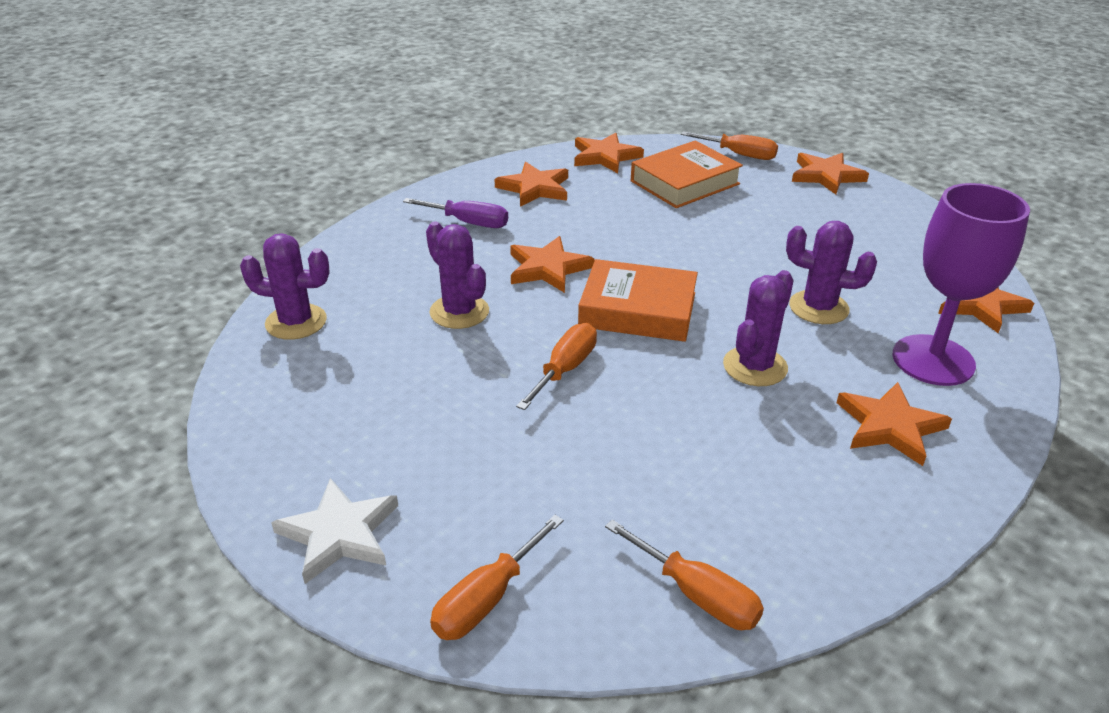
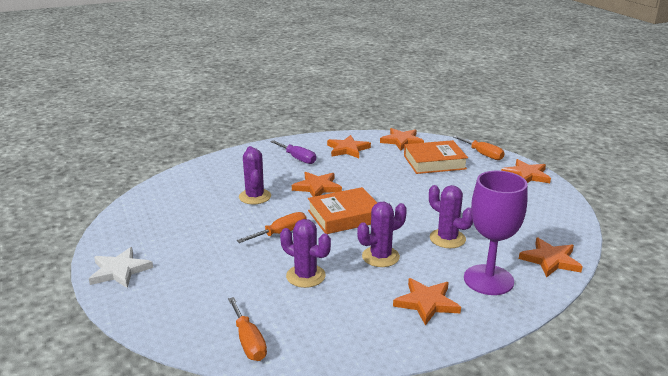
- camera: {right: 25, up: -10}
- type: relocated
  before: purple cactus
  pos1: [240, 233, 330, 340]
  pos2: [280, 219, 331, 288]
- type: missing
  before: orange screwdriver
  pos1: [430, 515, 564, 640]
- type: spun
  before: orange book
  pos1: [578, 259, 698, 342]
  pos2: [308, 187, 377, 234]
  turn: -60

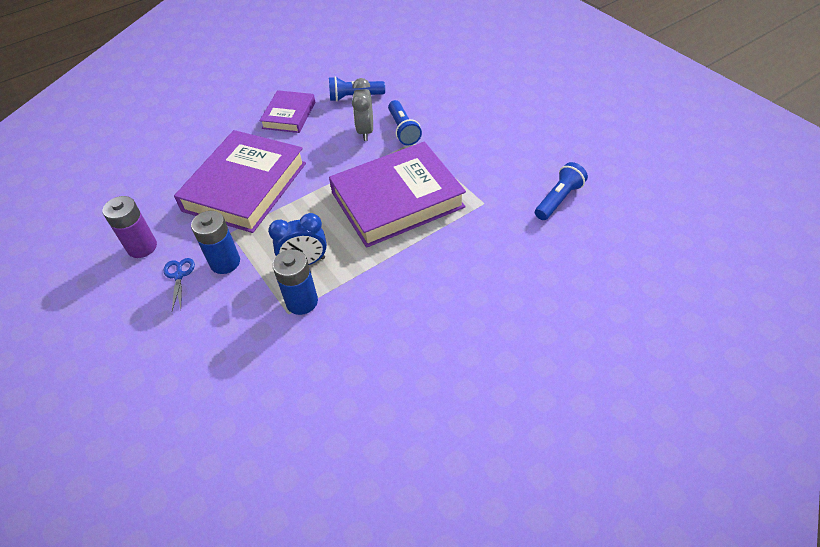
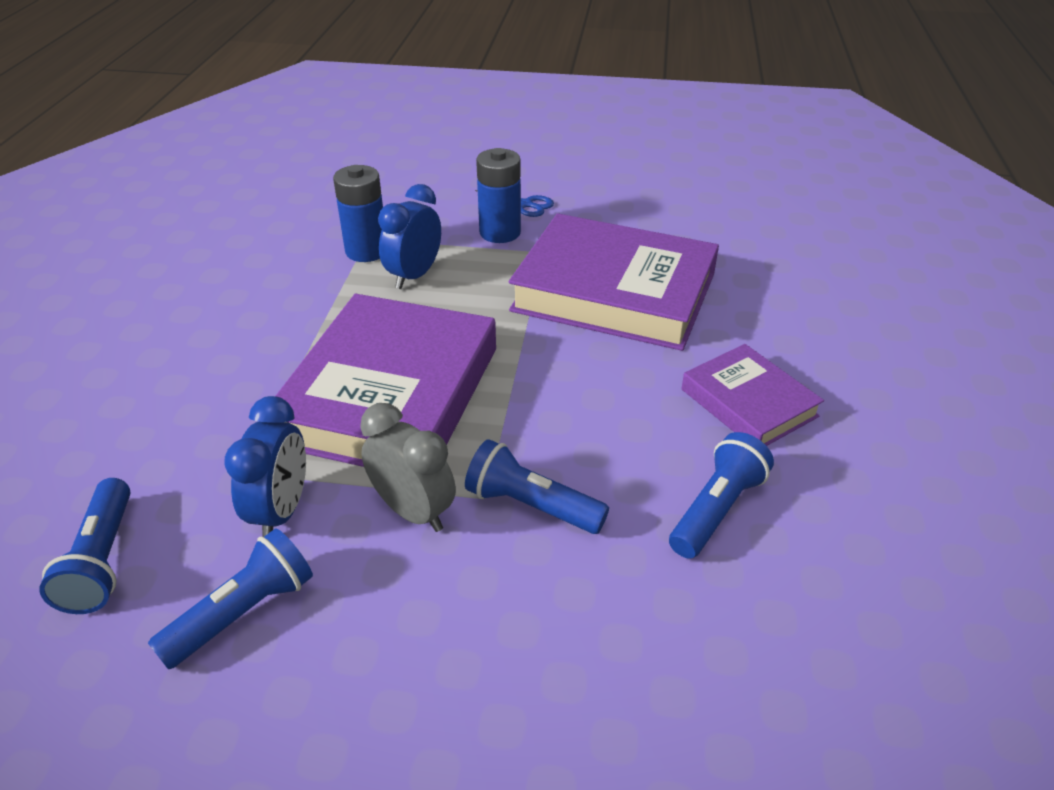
- camera: {right: 130, up: -10}
- type: missing
  before: purple battery
  pos1: [103, 196, 157, 258]
- type: spun
  before: purple book
  pos1: [174, 130, 306, 233]
  pos2: [509, 213, 719, 351]
  turn: -45
- type: relocated
  before: grey clock
  pos1: [352, 78, 373, 141]
  pos2: [360, 403, 456, 532]
- type: appeared
  after: blue flashlight
  pos2: [148, 528, 313, 669]
- type: appeared
  after: blue clock
  pos2: [224, 396, 306, 537]

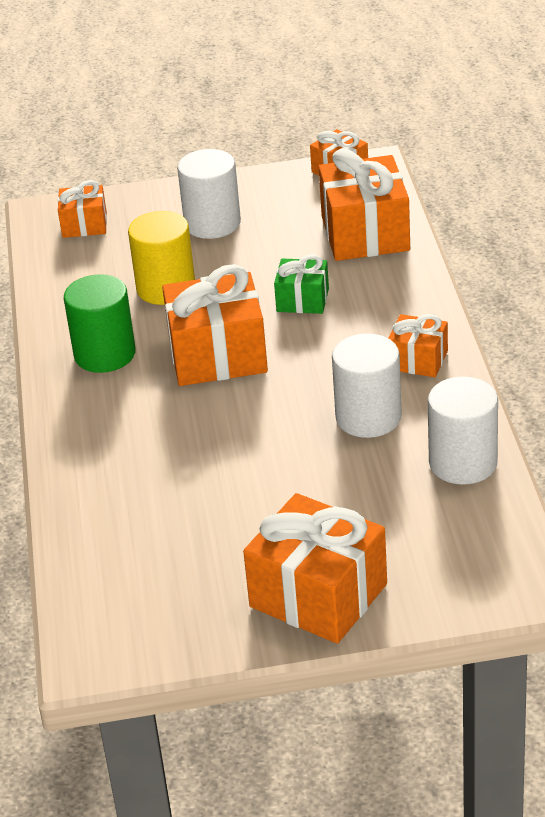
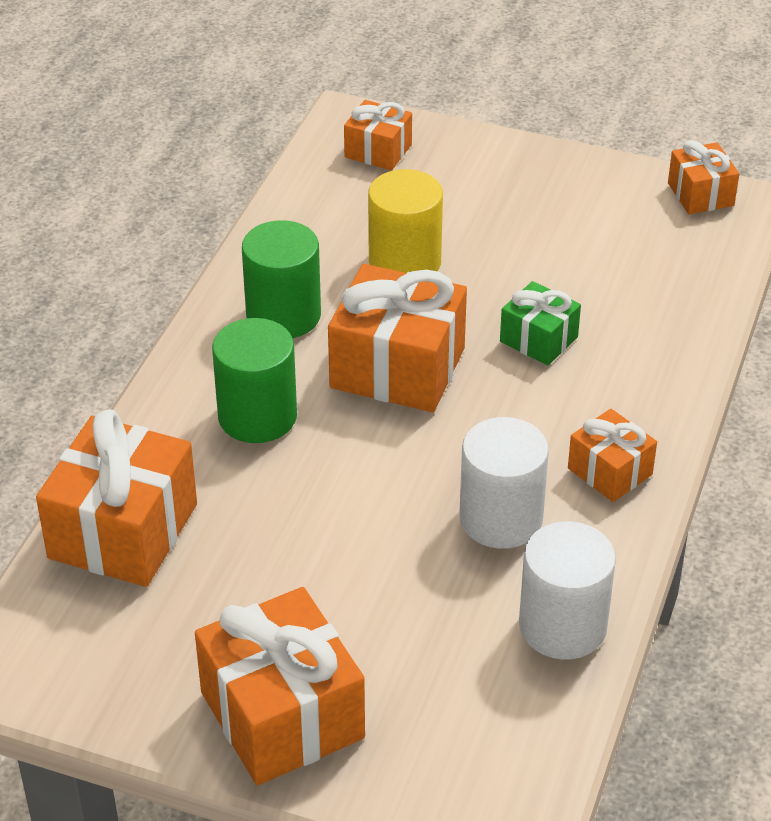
- camera: {right: 25, up: 5}
- type: missing
  before: white cylinder
  pos1: [177, 149, 241, 239]
- type: relocated
  before: orange gift
  pos1: [319, 148, 410, 261]
  pos2: [36, 409, 197, 587]
- type: appeared
  after: green cylinder
  pos2: [212, 318, 297, 443]

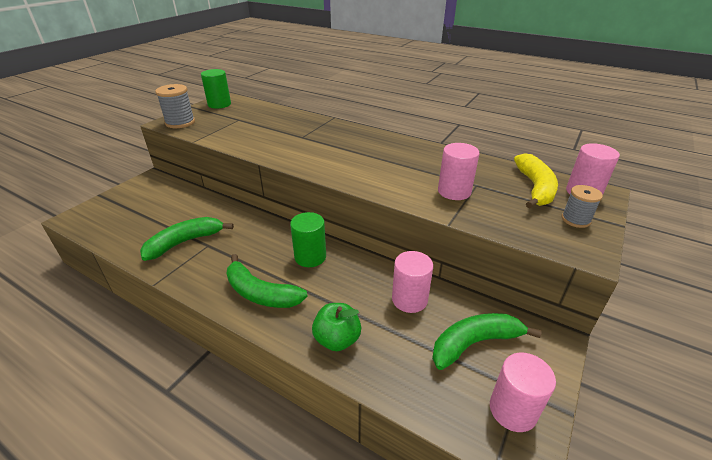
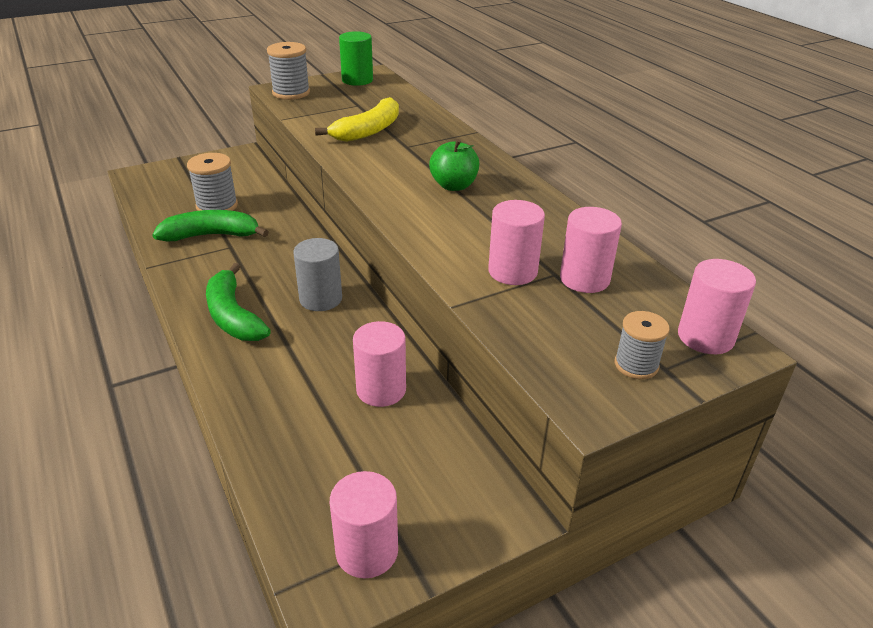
- camera: {right: 30, up: 0}
- type: colour
  before: green cylinder
  after: grey cylinder
  pos1: [290, 212, 326, 267]
  pos2: [293, 238, 342, 311]
- type: relocated
  before: green apple
  pos1: [312, 303, 361, 351]
  pos2: [429, 139, 479, 191]
- type: missing
  before: green banana
  pos1: [432, 313, 541, 370]
- type: relocated
  before: yellow banana
  pos1: [514, 153, 558, 208]
  pos2: [315, 97, 399, 142]
- type: appeared
  after: grey spool
  pos2: [187, 153, 238, 211]
- type: appeared
  after: pink cylinder
  pos2: [560, 207, 622, 293]

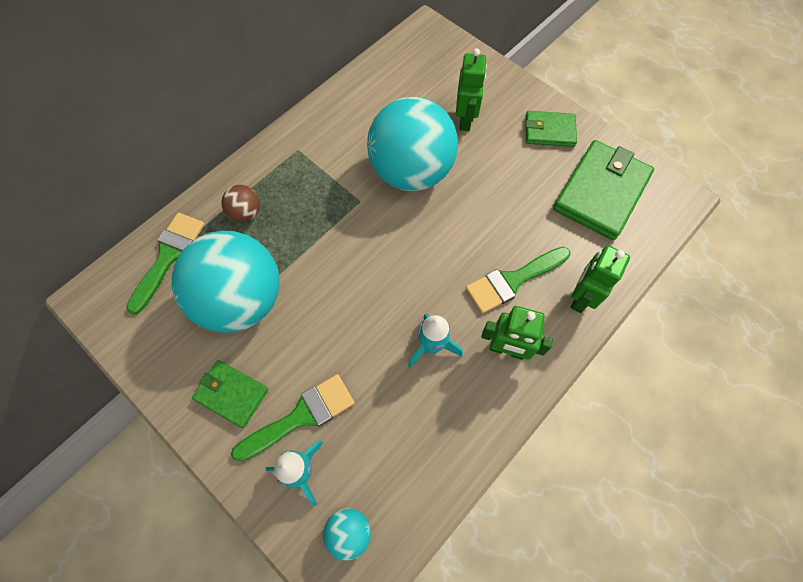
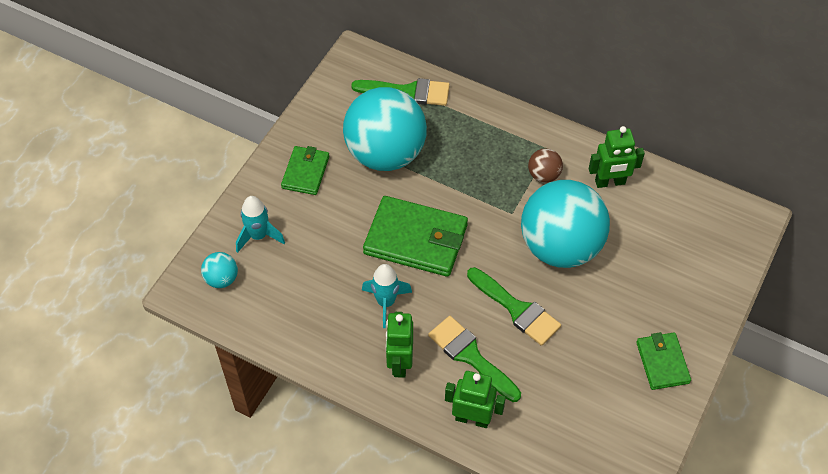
- camera: {right: 75, up: -10}
- type: relocated
  before: brown ball
  pos1: [221, 185, 260, 222]
  pos2: [528, 148, 563, 183]
- type: relocated
  before: green brush
  pos1: [231, 374, 355, 462]
  pos2: [467, 267, 561, 346]
- type: relocated
  before: green robot
  pos1: [456, 48, 487, 131]
  pos2: [589, 126, 645, 188]
- type: relocated
  before: green wallet
  pos1: [553, 140, 654, 240]
  pos2: [363, 196, 468, 277]

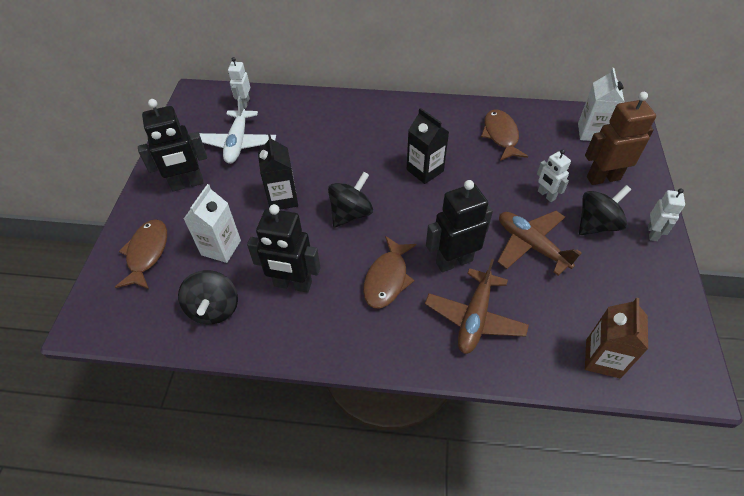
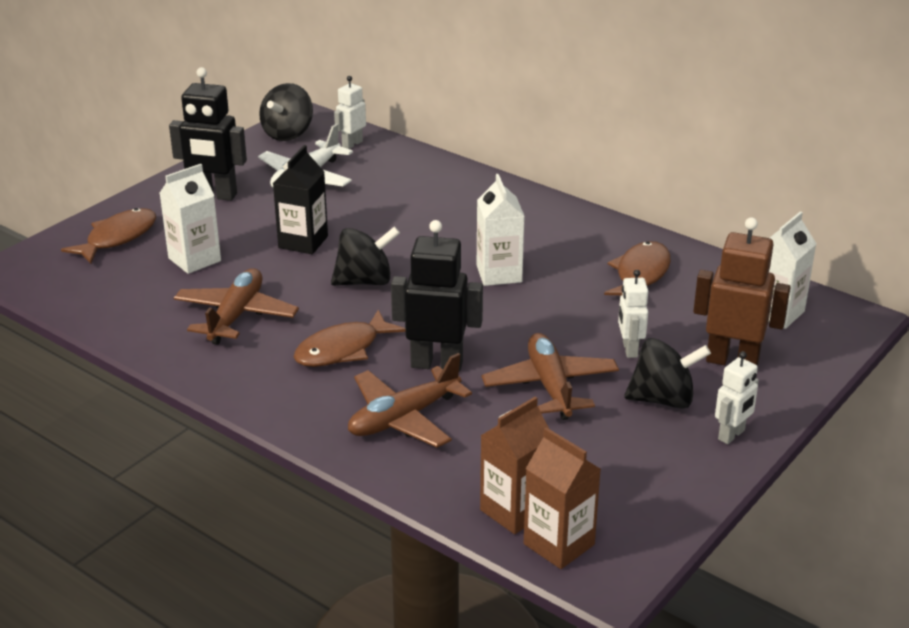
- camera: {right: 30, up: -20}
- type: relocated
  before: black spinning top
  pos1: [178, 270, 238, 324]
  pos2: [259, 83, 313, 141]
- type: exchanged
  before: black robot
  after: brown plane
  pos1: [247, 204, 321, 293]
  pos2: [174, 268, 299, 345]
- type: colour
  before: black carton
  after: white carton
  pos1: [407, 108, 449, 184]
  pos2: [477, 174, 525, 286]
- type: appeared
  after: brown carton
  pos2: [524, 427, 601, 569]

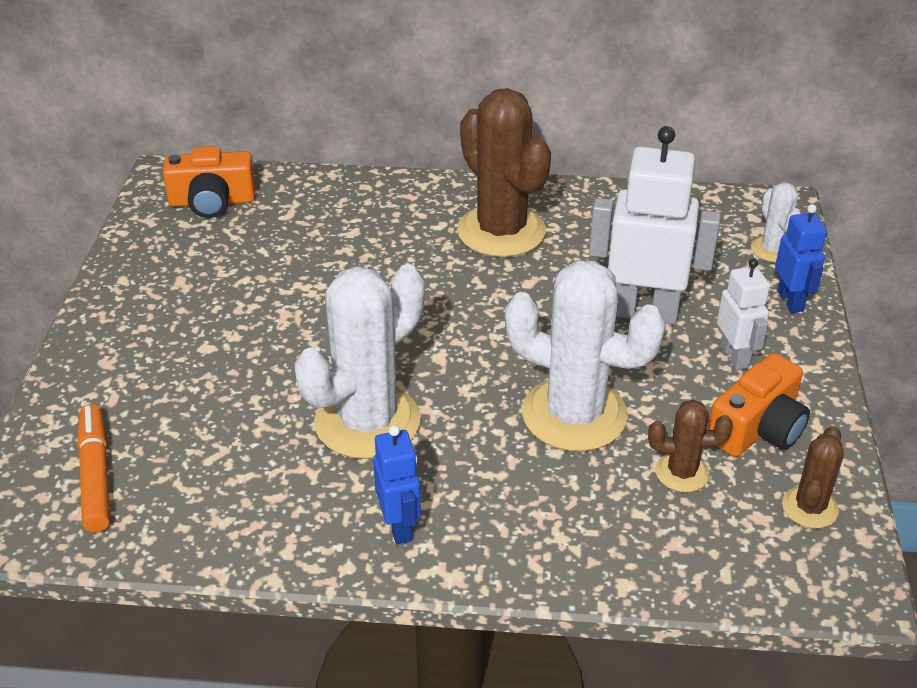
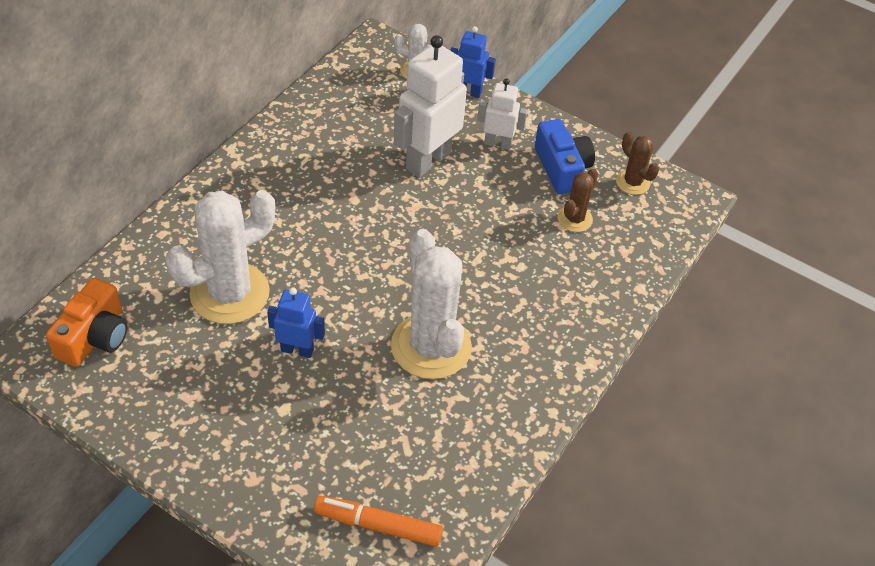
- camera: {right: -65, up: 10}
- type: relocated
  before: blue robot
  pos1: [373, 425, 421, 544]
  pos2: [267, 287, 325, 358]
- type: missing
  before: brown cactus
  pos1: [457, 88, 551, 257]
- type: relocated
  before: white cactus
  pos1: [505, 260, 666, 452]
  pos2: [166, 190, 275, 324]
- type: colour
  before: orange camera
  after: blue camera
  pos1: [708, 353, 810, 457]
  pos2: [535, 119, 595, 194]

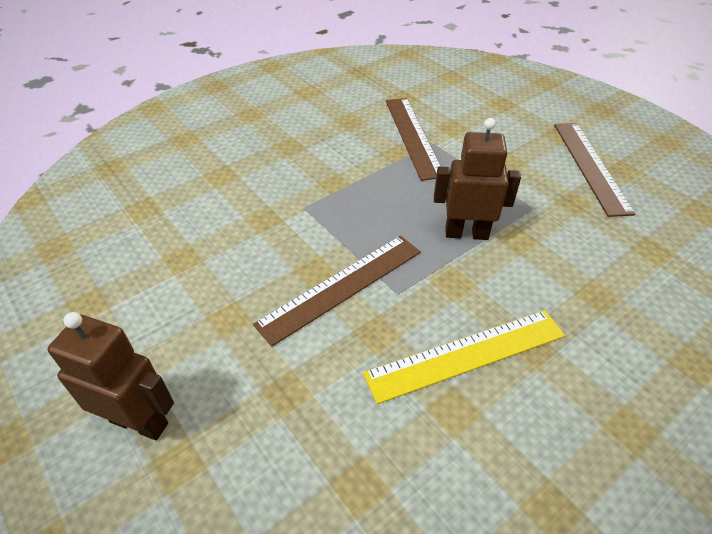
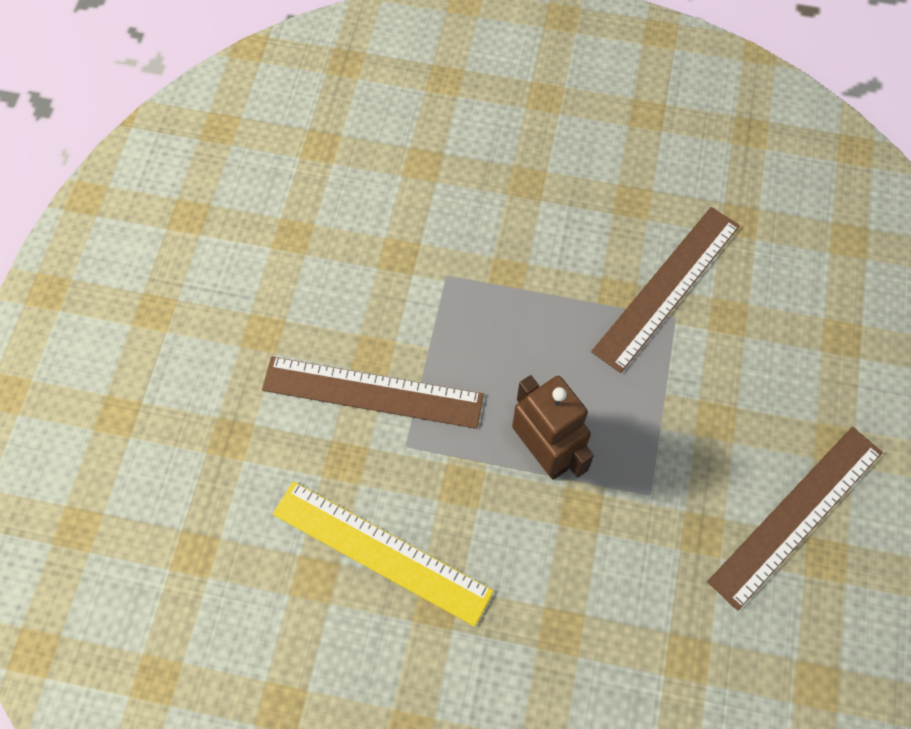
- camera: {right: 50, up: 20}
- type: missing
  before: brown robot
  pos1: [48, 312, 174, 440]

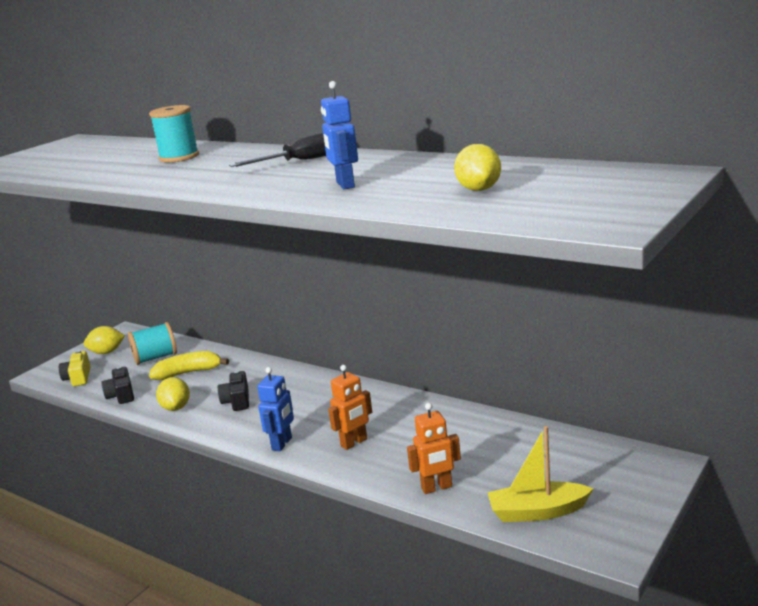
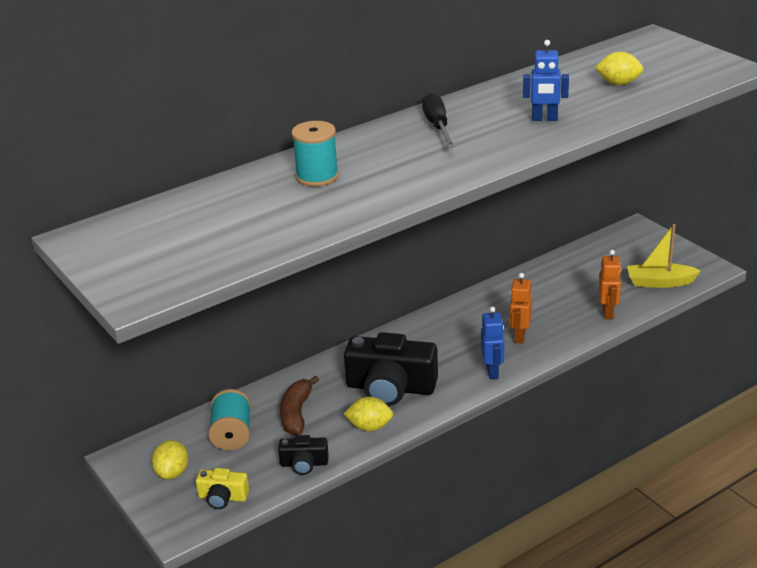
- camera: {right: -70, up: 10}
- type: colour
  before: yellow banana
  after: brown banana
  pos1: [149, 351, 229, 380]
  pos2: [280, 375, 319, 435]
- type: size
  before: black camera
  pos1: [218, 370, 249, 411]
  pos2: [344, 332, 438, 406]
  scale: 2.01
- type: spun
  before: blue robot
  pos1: [257, 367, 294, 451]
  pos2: [481, 307, 504, 379]
  turn: 45
- type: spun
  before: orange robot
  pos1: [328, 365, 372, 450]
  pos2: [510, 273, 532, 343]
  turn: -150
- type: spun
  before: yellow boat
  pos1: [487, 426, 594, 522]
  pos2: [627, 224, 701, 288]
  turn: 75

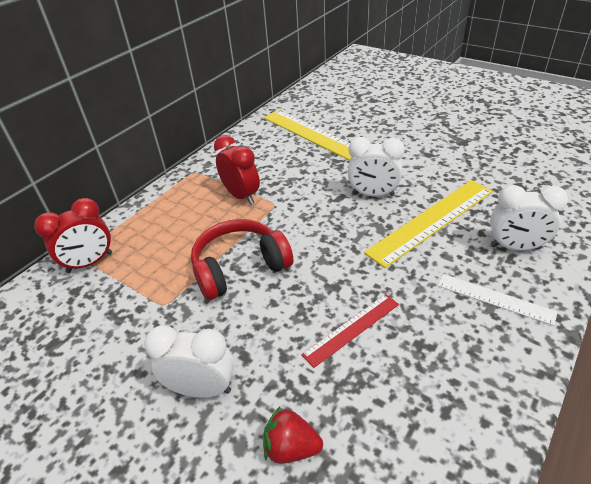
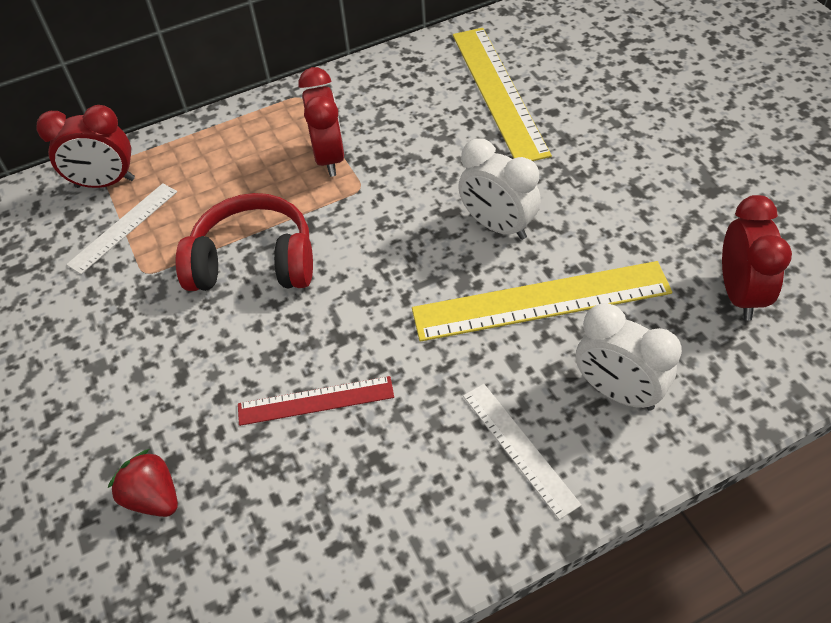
- camera: {right: 30, up: 10}
- type: missing
  before: white clock
  pos1: [144, 325, 234, 398]
- type: appeared
  after: white ruler
  pos2: [66, 183, 177, 274]
- type: appeared
  after: red clock
  pos2: [722, 195, 792, 321]

